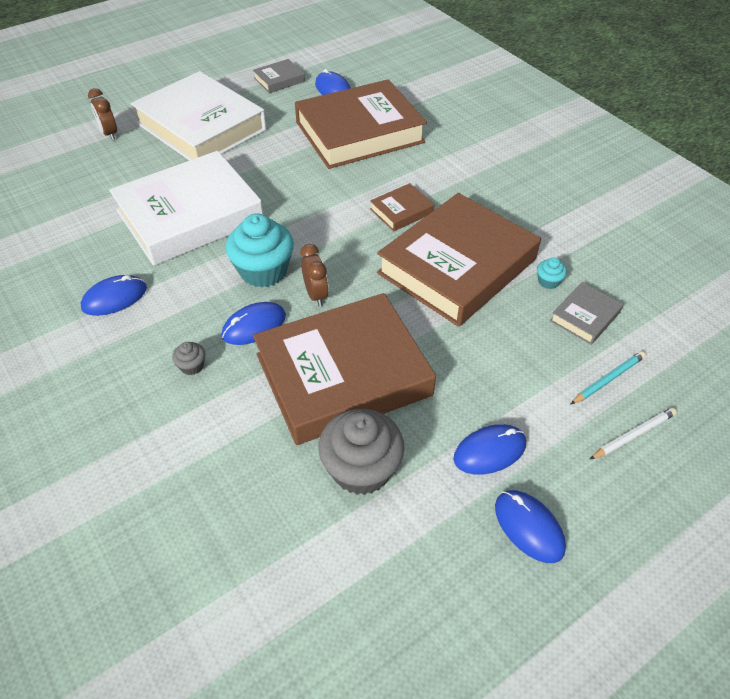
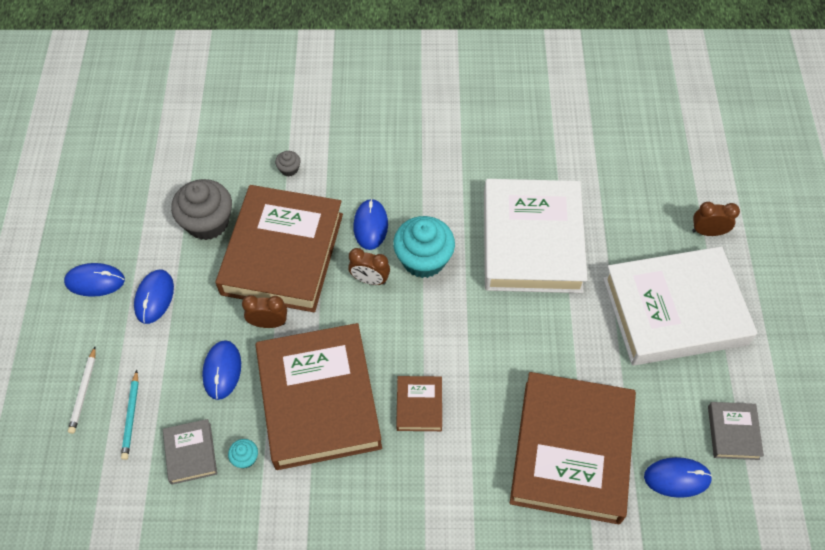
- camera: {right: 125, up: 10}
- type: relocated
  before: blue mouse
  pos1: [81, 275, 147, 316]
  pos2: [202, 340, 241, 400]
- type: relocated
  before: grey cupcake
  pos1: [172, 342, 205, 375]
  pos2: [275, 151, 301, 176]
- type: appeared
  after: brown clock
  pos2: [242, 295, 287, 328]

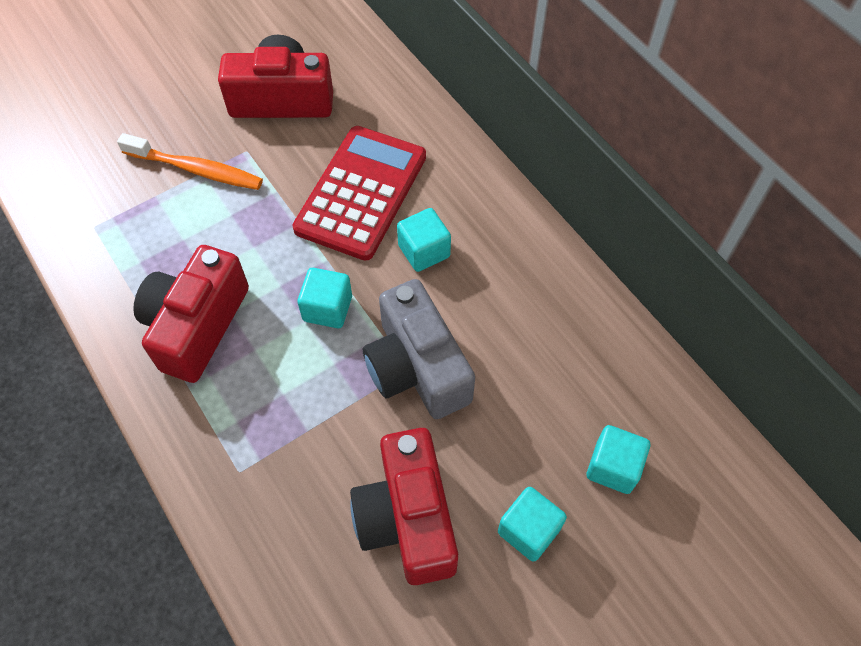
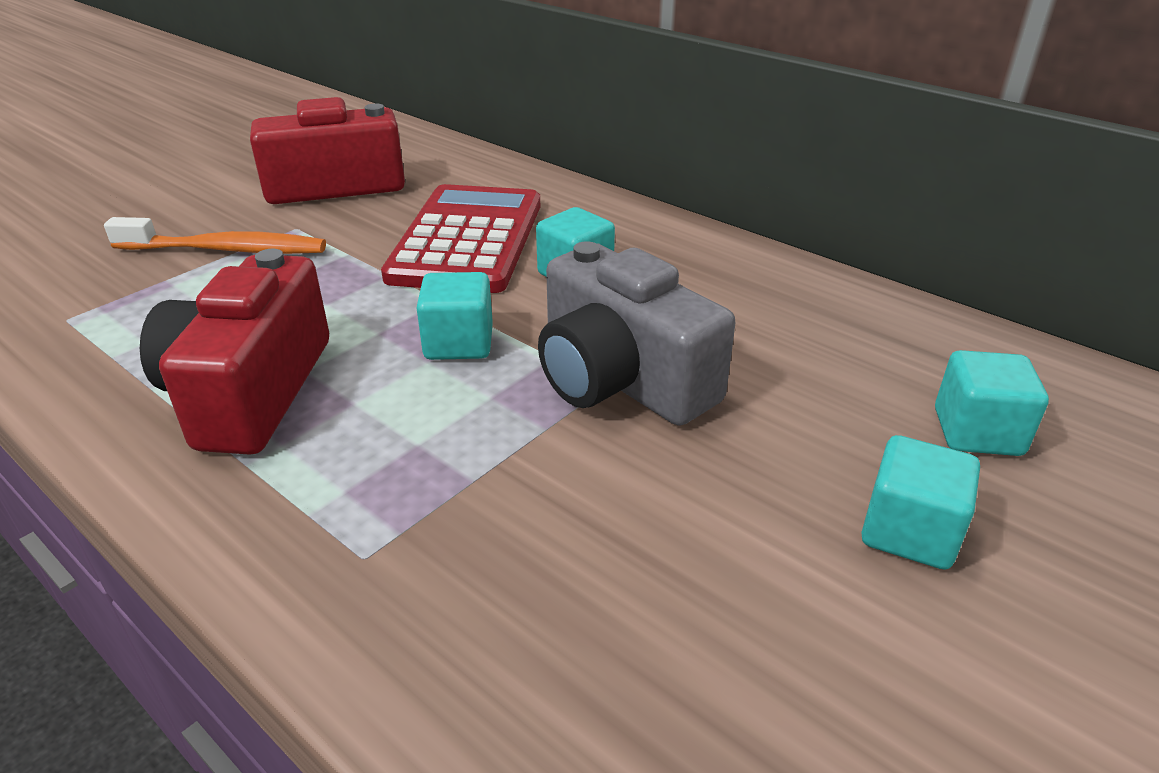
- camera: {right: -15, up: -25}
- type: missing
  before: red camera
  pos1: [350, 428, 458, 585]

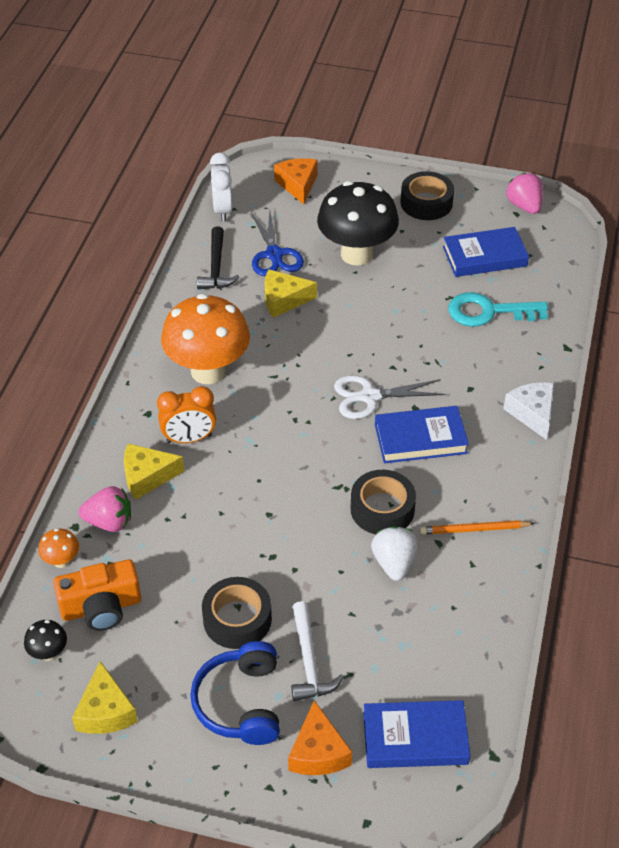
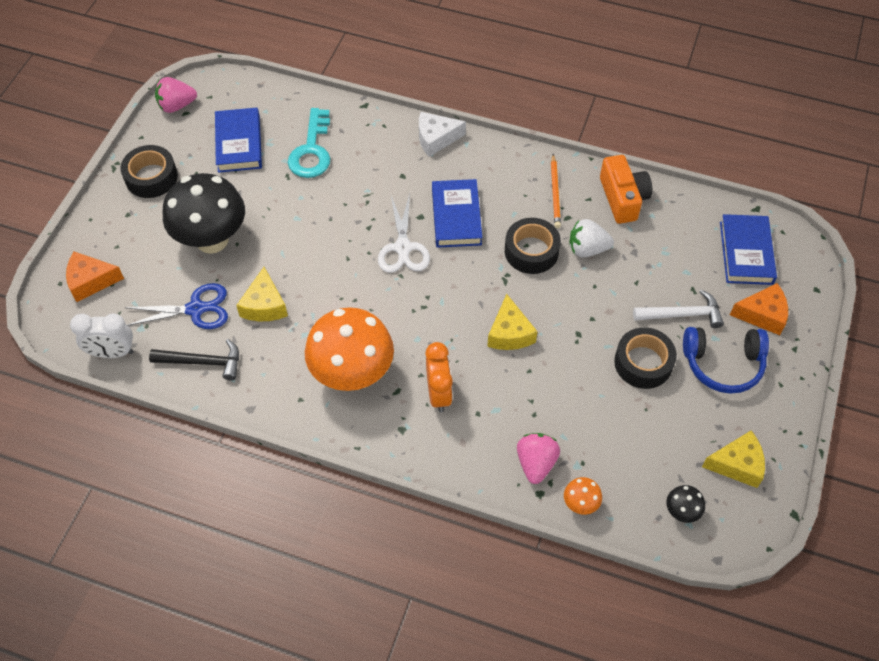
- camera: {right: -85, up: 10}
- type: relocated
  before: orange camera
  pos1: [53, 559, 141, 631]
  pos2: [600, 155, 652, 224]
- type: relocated
  before: yellow cheese
  pos1: [124, 444, 184, 500]
  pos2: [487, 294, 538, 350]

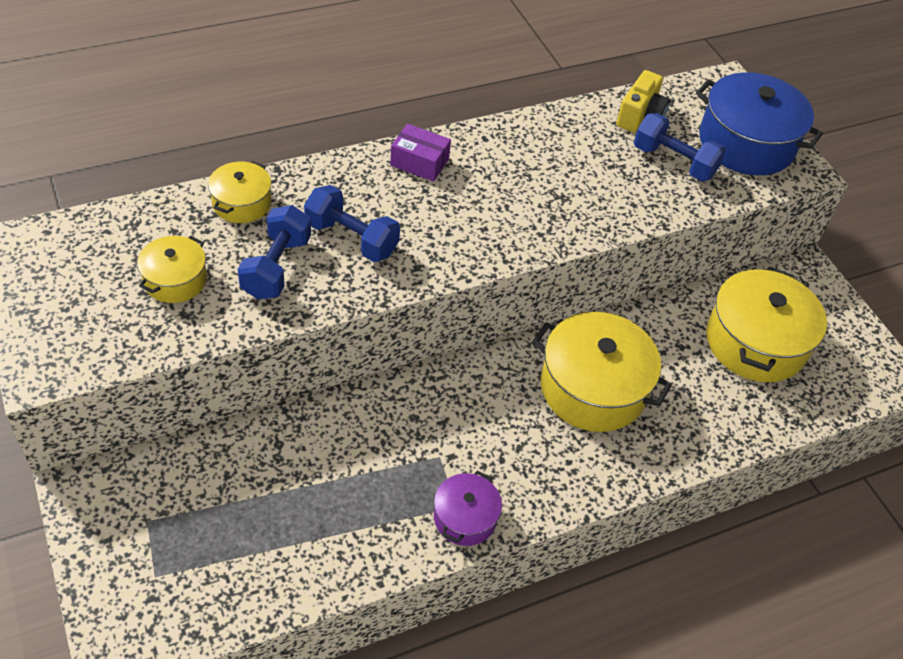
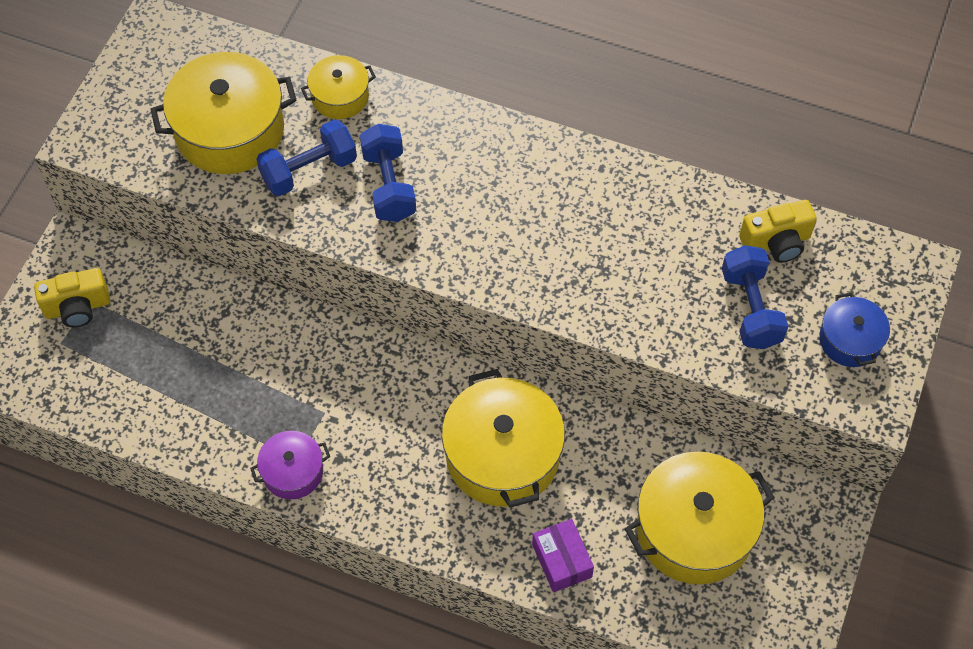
- camera: {right: 50, up: 10}
- type: size
  before: yellow pot
  pos1: [137, 236, 207, 303]
  pos2: [150, 52, 297, 174]
  scale: 1.88
- type: relocated
  before: purple box
  pos1: [390, 124, 451, 182]
  pos2: [532, 519, 594, 592]
- type: size
  before: blue pot
  pos1: [696, 72, 823, 175]
  pos2: [819, 293, 890, 367]
  scale: 0.53
- type: appeared
  after: yellow camera
  pos2: [34, 268, 110, 327]

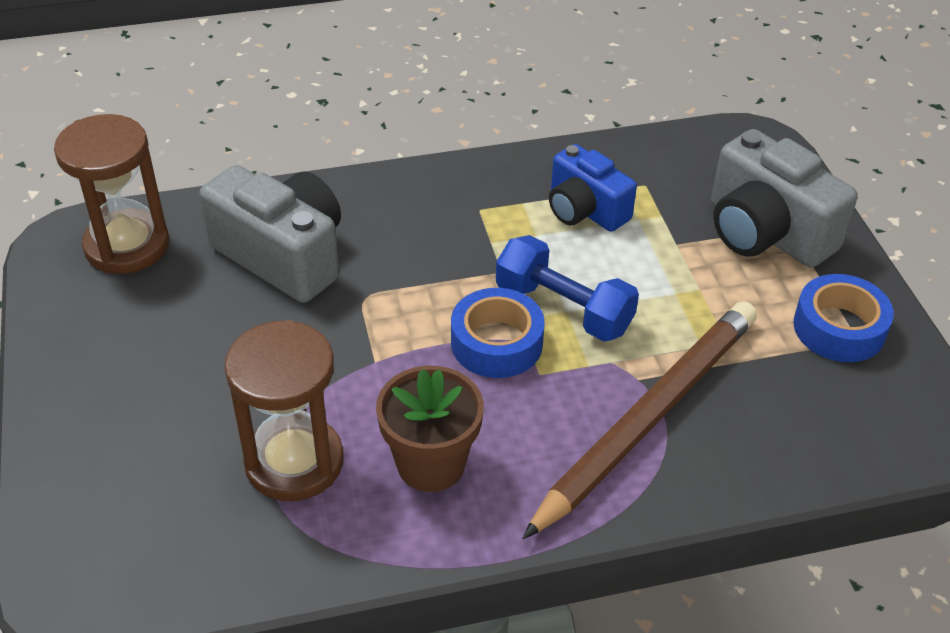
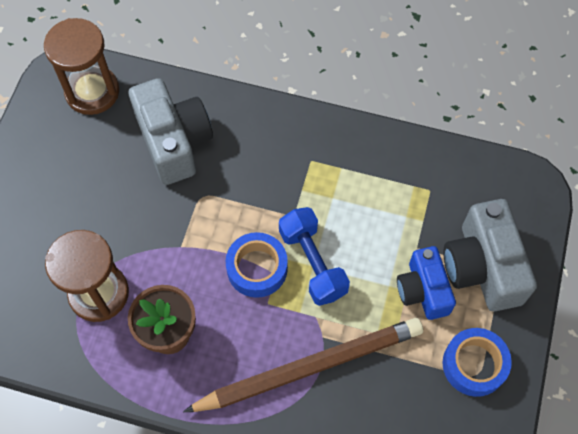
- camera: {right: 30, up: 20}
- type: relocated
  before: blue camera
  pos1: [549, 144, 637, 232]
  pos2: [397, 246, 456, 320]

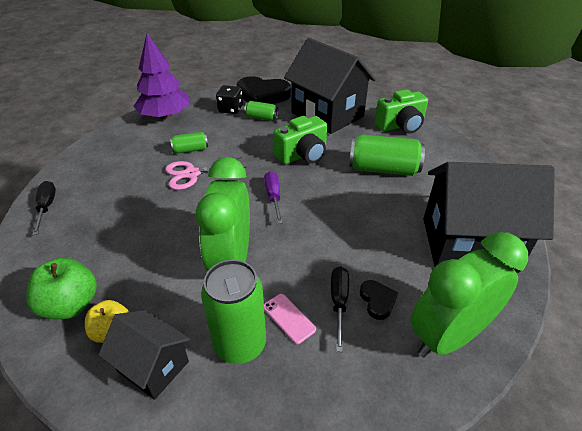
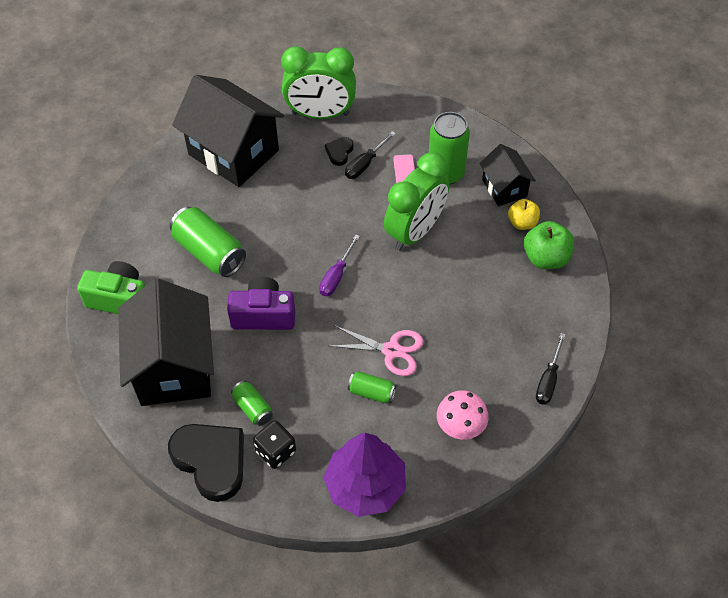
- camera: {right: -145, up: 15}
- type: colour
  before: green camera
  after: purple camera
  pos1: [273, 116, 327, 164]
  pos2: [227, 277, 295, 330]
- type: appeared
  after: pink mushroom
  pos2: [437, 390, 489, 440]

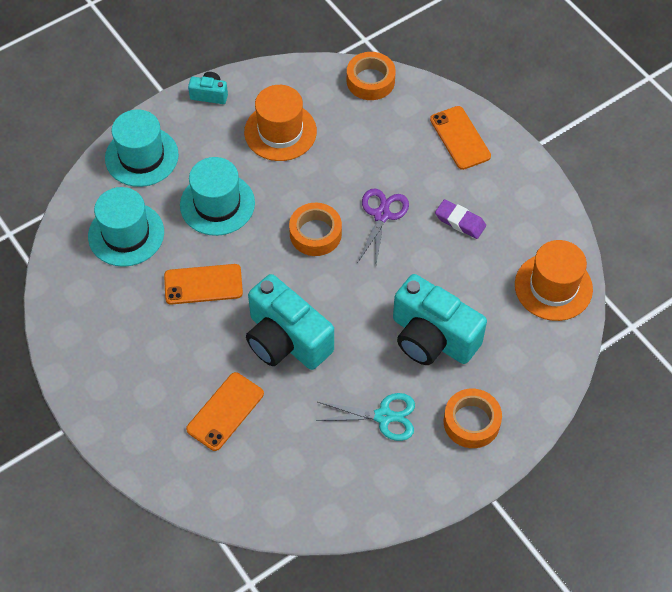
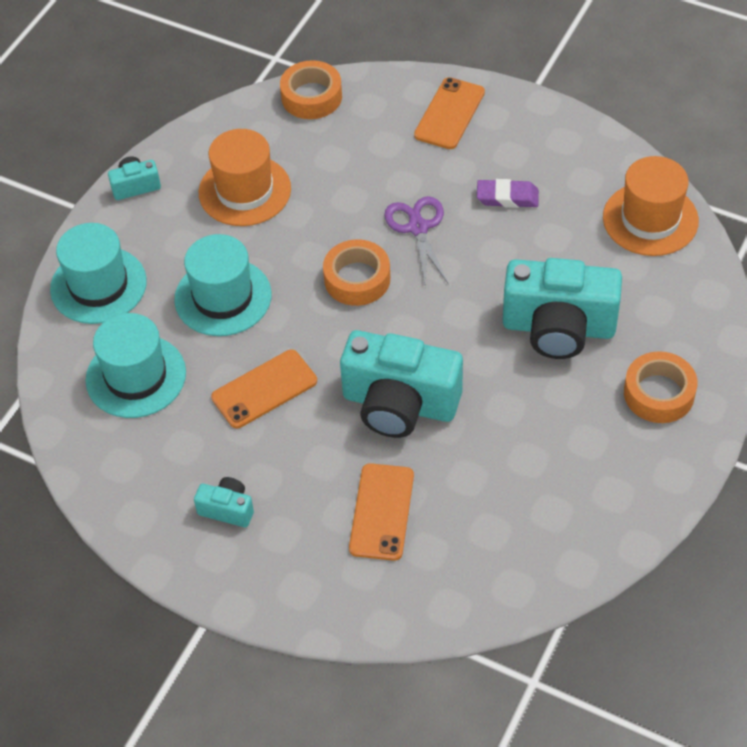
- camera: {right: -25, up: -5}
- type: missing
  before: turquoise scissors
  pos1: [316, 393, 415, 441]
- type: spun
  before: orange phone
  pos1: [430, 106, 491, 170]
  pos2: [414, 77, 485, 149]
  turn: 75
- type: appeared
  after: turquoise camera
  pos2: [194, 477, 254, 527]

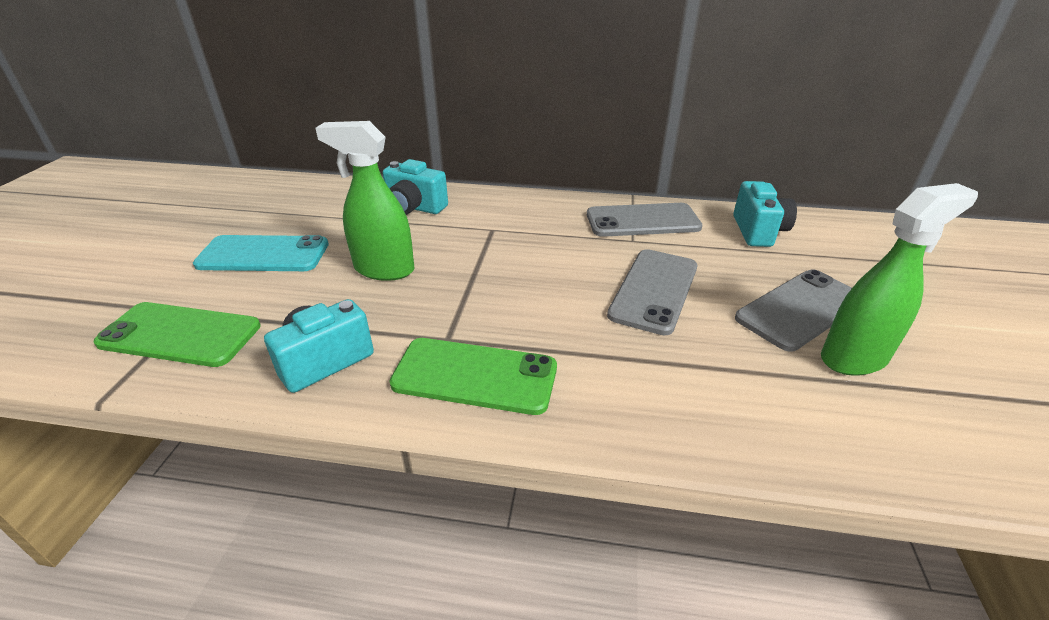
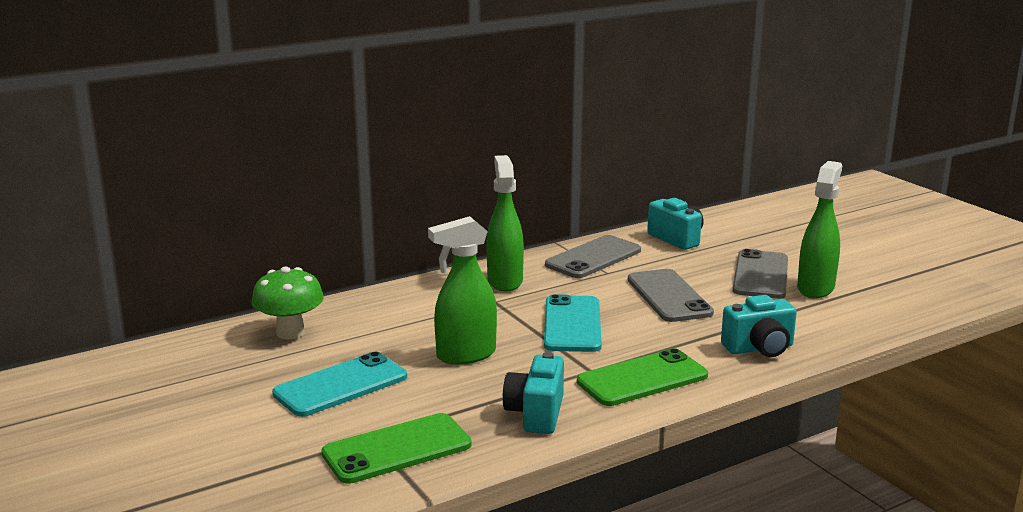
- camera: {right: -40, up: -15}
- type: relocated
  before: turquoise camera
  pos1: [383, 159, 448, 215]
  pos2: [721, 295, 797, 357]
- type: appeared
  after: green mushroom
  pos2: [251, 267, 324, 339]
- type: appeared
  after: green spray bottle
  pos2: [486, 155, 524, 291]
- type: appeared
  after: turquoise phone
  pos2: [544, 294, 602, 352]

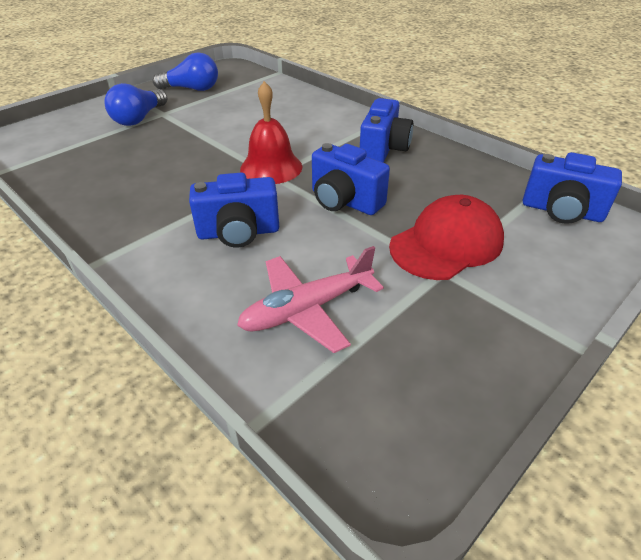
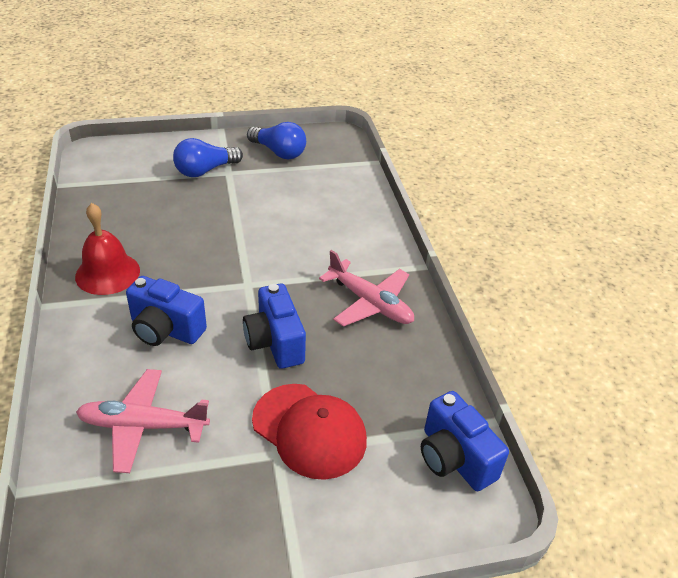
- camera: {right: 30, up: 0}
- type: relocated
  before: red bell
  pos1: [240, 81, 302, 184]
  pos2: [75, 203, 140, 295]
- type: exchanged
  before: blue camera
  after: pink plane
  pos1: [360, 98, 413, 163]
  pos2: [319, 250, 414, 326]
- type: spun
  before: red cap
  pos1: [389, 195, 504, 280]
  pos2: [252, 384, 367, 480]
  turn: 45

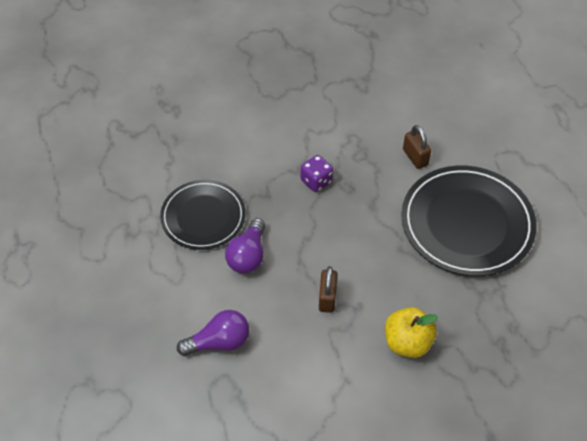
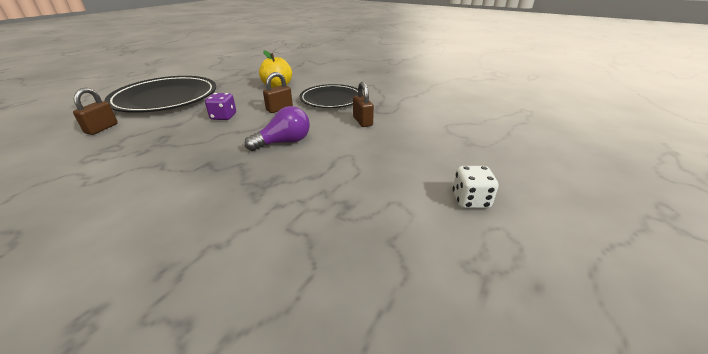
- camera: {right: -135, up: -20}
- type: relocated
  before: black plate
  pos1: [160, 180, 246, 250]
  pos2: [300, 84, 363, 108]
- type: exchanged
  before: purple light bulb
  after: brown padlock
  pos1: [177, 310, 249, 356]
  pos2: [353, 82, 374, 127]
- type: relocated
  before: purple dice
  pos1: [300, 155, 333, 192]
  pos2: [205, 93, 236, 120]
- type: appeared
  after: white dice
  pos2: [453, 166, 499, 208]

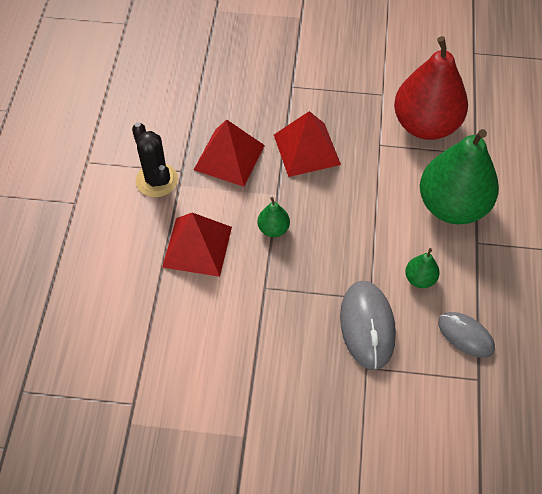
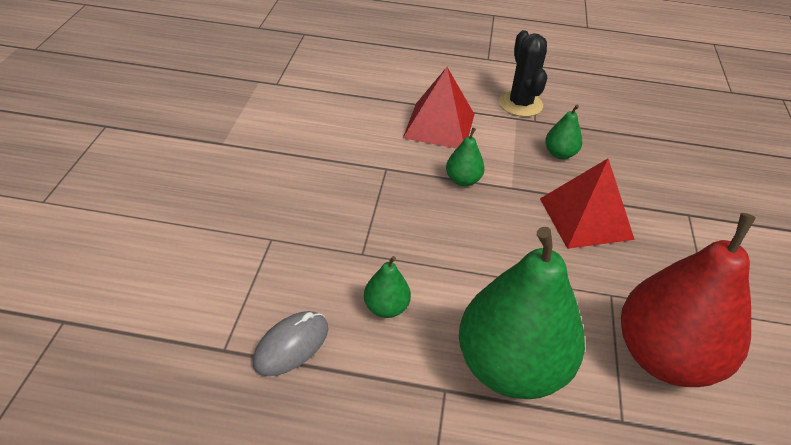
- camera: {right: 90, up: -15}
- type: spun
  before: black cactus
  pos1: [132, 122, 178, 197]
  pos2: [499, 30, 547, 117]
  turn: -75
- type: exchanged
  before: red pyramid
  after: green pear
  pos1: [194, 119, 265, 187]
  pos2: [545, 105, 582, 159]
- type: missing
  before: grey mouse
  pos1: [340, 281, 396, 370]

